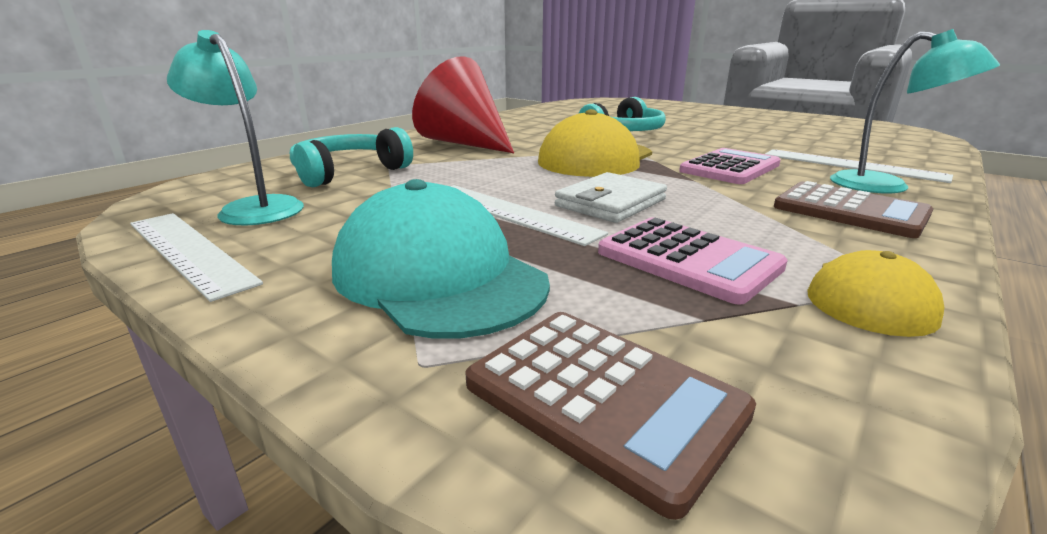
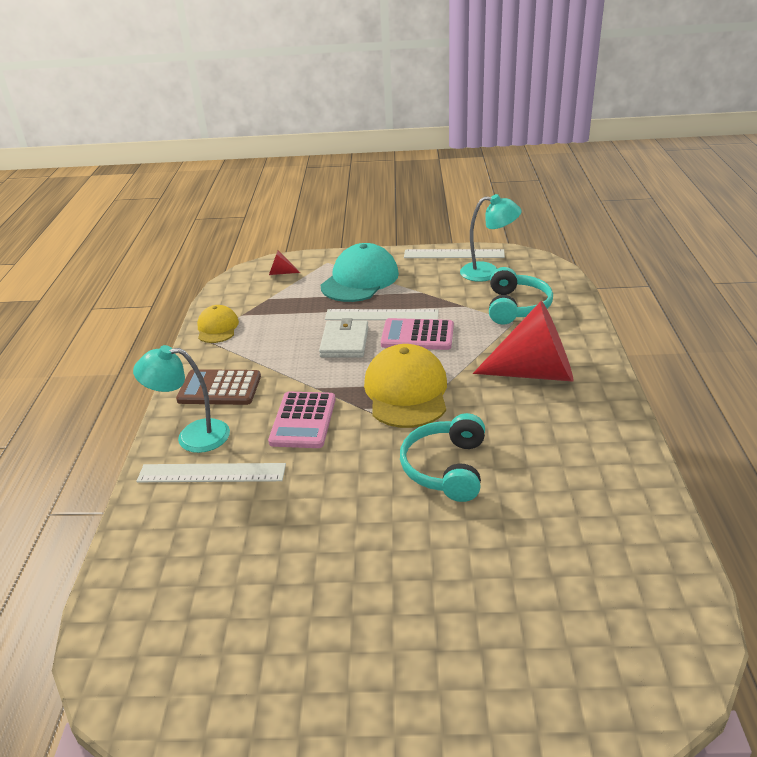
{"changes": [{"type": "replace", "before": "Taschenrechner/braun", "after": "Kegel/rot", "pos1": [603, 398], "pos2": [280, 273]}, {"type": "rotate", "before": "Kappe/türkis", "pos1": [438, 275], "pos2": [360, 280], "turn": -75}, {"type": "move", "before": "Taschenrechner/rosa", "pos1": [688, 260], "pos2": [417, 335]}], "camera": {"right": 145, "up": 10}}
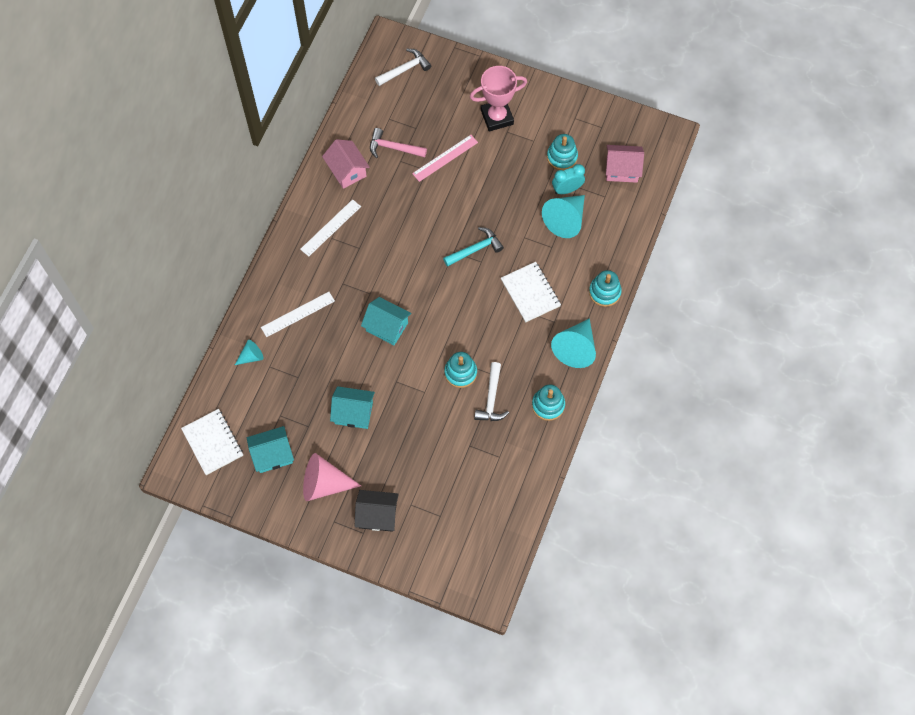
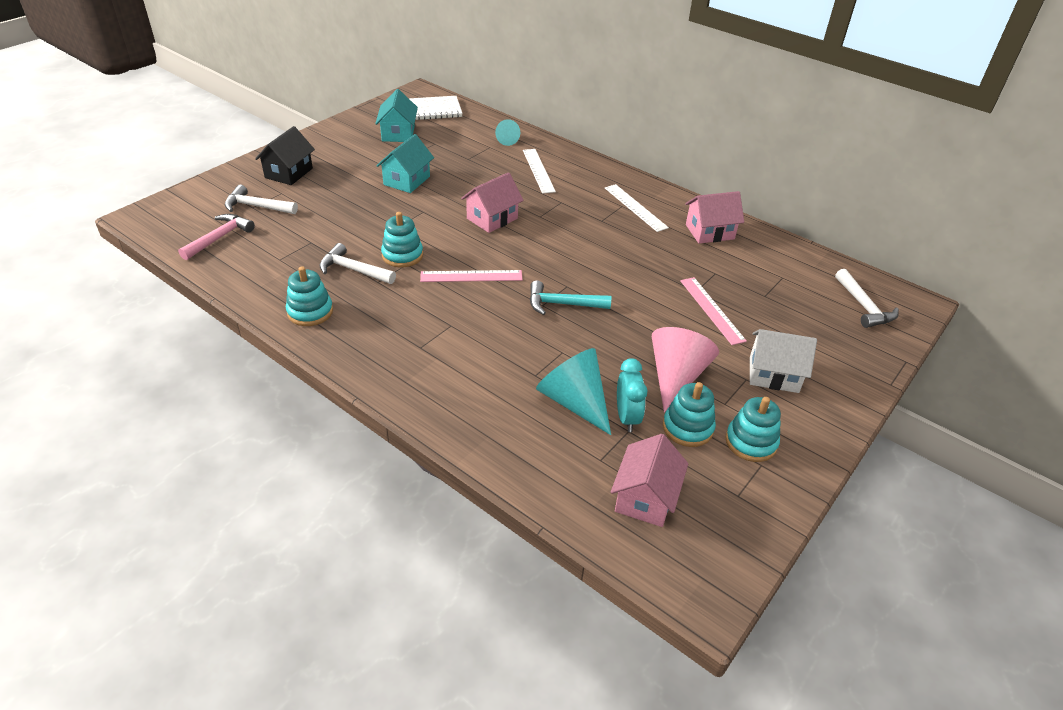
{"changes": [{"type": "move", "before": "Hammer/rosa", "pos1": [393, 148], "pos2": [219, 238]}, {"type": "insert", "after": "Hammer/weiß", "pos2": [257, 207]}, {"type": "insert", "after": "Lineal/rosa", "pos2": [471, 276]}, {"type": "recolor", "before": "Haus/türkis", "after": "Haus/rosa", "pos1": [387, 327], "pos2": [492, 218]}, {"type": "rotate", "before": "Hammer/türkis", "pos1": [475, 249], "pos2": [562, 304], "turn": 105}, {"type": "move", "before": "Kegel/rosa", "pos1": [324, 483], "pos2": [676, 377]}, {"type": "move", "before": "Stapelspielzeug/türkis", "pos1": [604, 292], "pos2": [751, 442]}, {"type": "replace", "before": "Pokal/rosa", "after": "Haus/weiß", "pos1": [497, 117], "pos2": [773, 374]}, {"type": "delete", "before": "Notizbuch/weiß", "pos1": [530, 293]}, {"type": "delete", "before": "Kegel/türkis", "pos1": [575, 348]}], "camera": {"right": 105, "up": -25}}
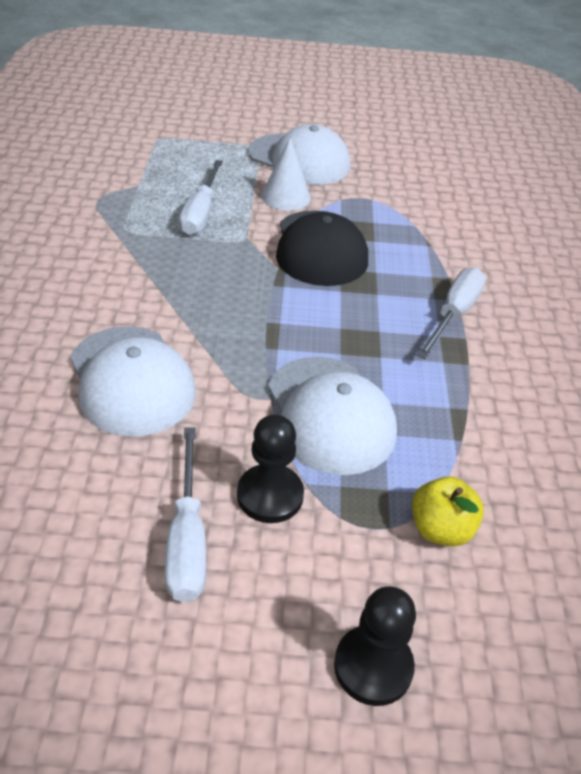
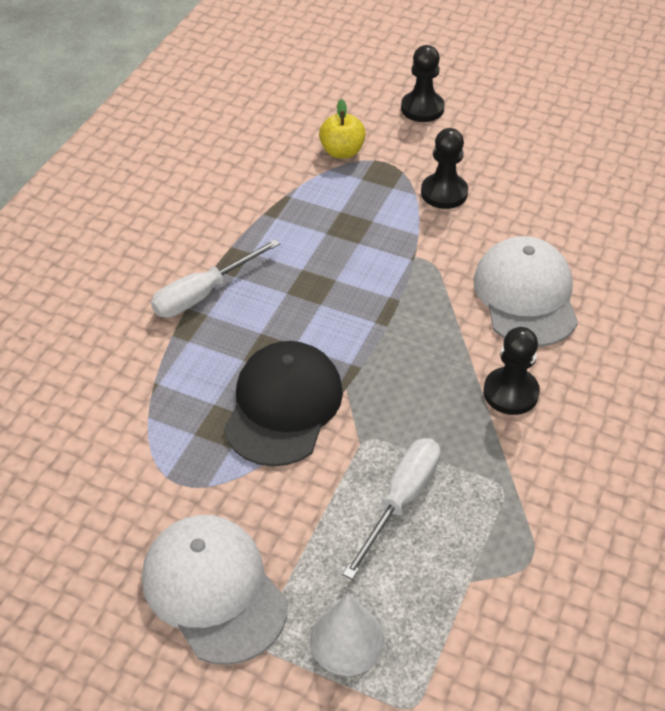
{"changes": [{"type": "move", "before": "Kegel/weiß", "pos1": [285, 196], "pos2": [347, 640]}, {"type": "insert", "after": "Bauer/schwarz", "pos2": [510, 393]}, {"type": "delete", "before": "Schraubenzieher/weiß", "pos1": [187, 538]}, {"type": "delete", "before": "Kappe/weiß", "pos1": [330, 414]}], "camera": {"right": -155, "up": 5}}
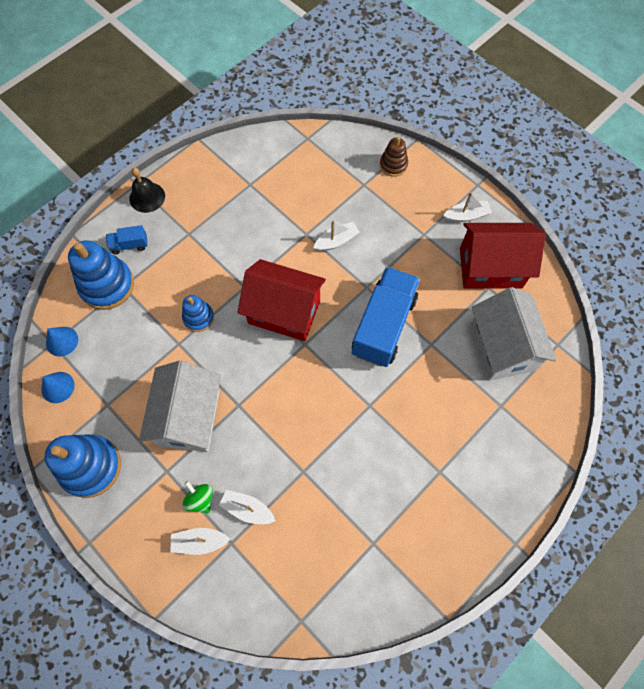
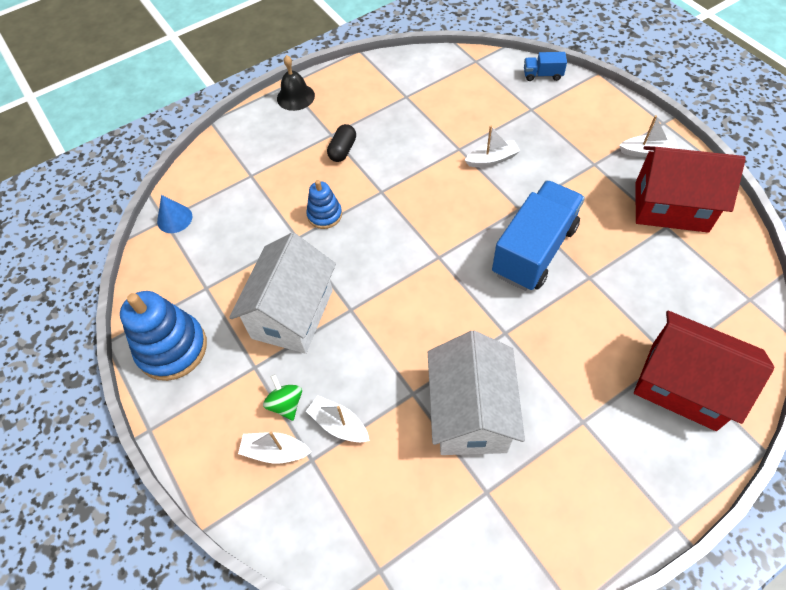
{"changes": [{"type": "insert", "after": "Kapsel/schwarz", "pos2": [342, 150]}, {"type": "move", "before": "Haus/weiß", "pos1": [501, 347], "pos2": [470, 413]}, {"type": "move", "before": "Lastwagen/blau", "pos1": [129, 245], "pos2": [542, 75]}, {"type": "move", "before": "Haus/rot", "pos1": [284, 312], "pos2": [683, 385]}, {"type": "delete", "before": "Kegel/blau", "pos1": [57, 387]}, {"type": "delete", "before": "Stapelspielzeug/blau", "pos1": [107, 285]}, {"type": "delete", "before": "Stapelspielzeug/braun", "pos1": [393, 165]}], "camera": {"right": 15, "up": -10}}
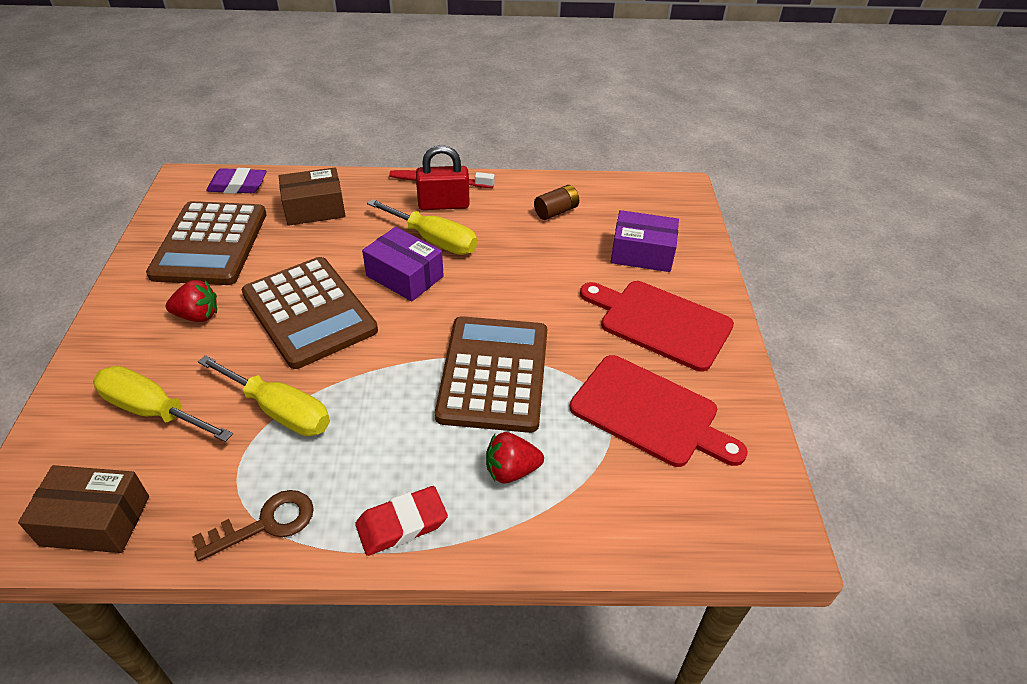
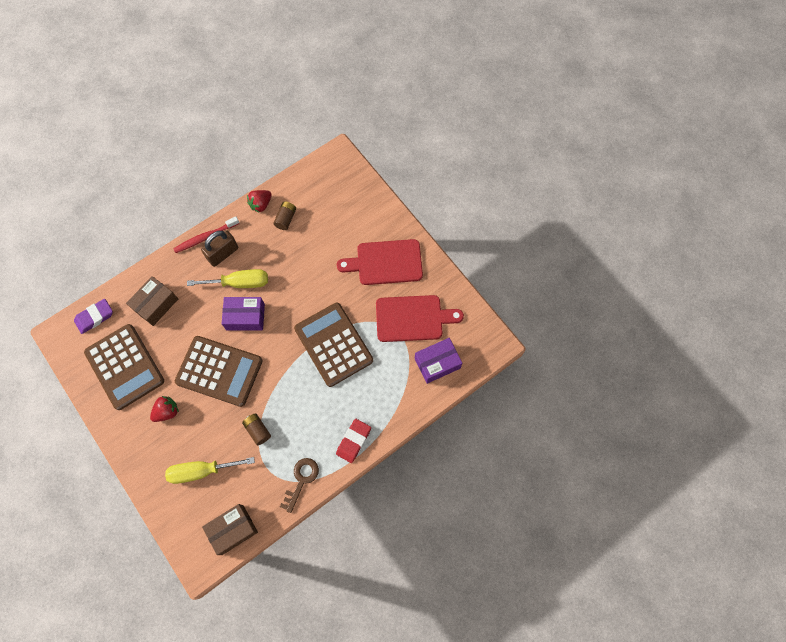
{"changes": [{"type": "recolor", "before": "Vorhängeschloss/rot", "after": "Vorhängeschloss/braun", "pos1": [443, 204], "pos2": [223, 253]}, {"type": "replace", "before": "Schraubenzieher/gelb", "after": "Batterie/braun", "pos1": [280, 411], "pos2": [258, 430]}, {"type": "move", "before": "Erdbeere/rot", "pos1": [511, 470], "pos2": [261, 204]}, {"type": "move", "before": "Schachtel/lila", "pos1": [642, 253], "pos2": [437, 363]}], "camera": {"right": -35, "up": 25}}
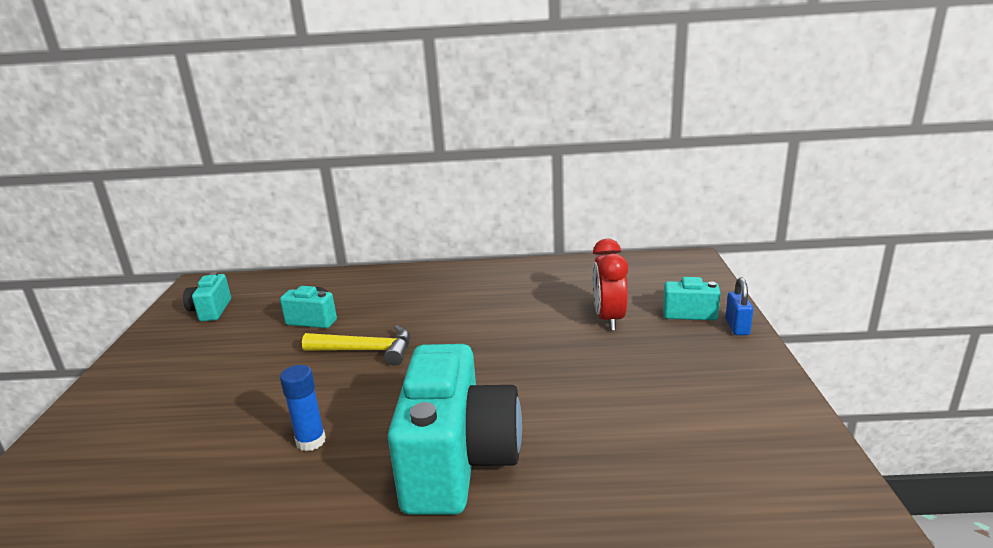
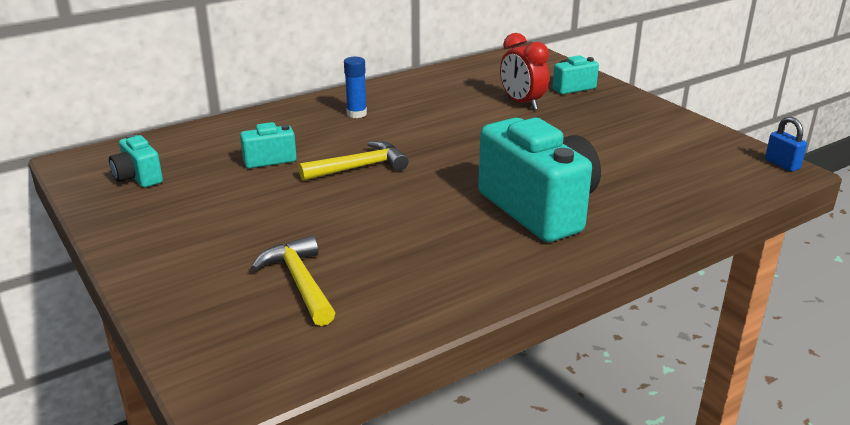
{"changes": [{"type": "insert", "after": "Hammer/gelb", "pos2": [300, 282]}, {"type": "move", "before": "Klebestift/blau", "pos1": [311, 441], "pos2": [356, 114]}, {"type": "move", "before": "Vorhängeschloss/blau", "pos1": [737, 327], "pos2": [782, 164]}], "camera": {"right": -35, "up": 5}}
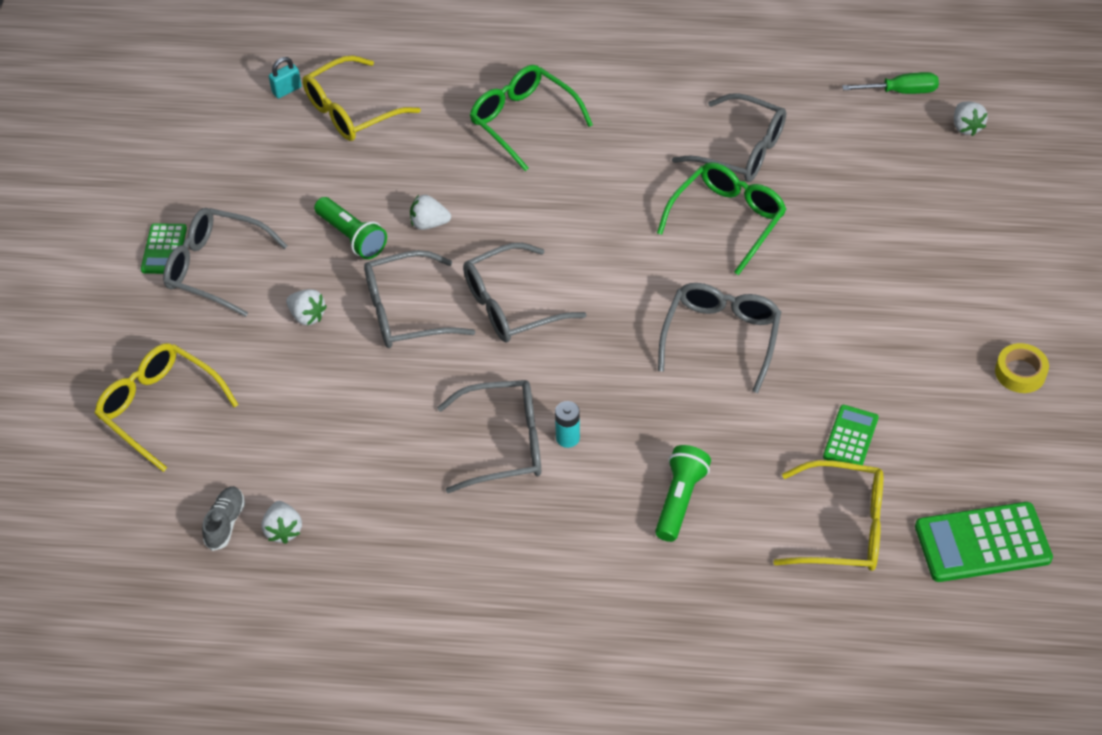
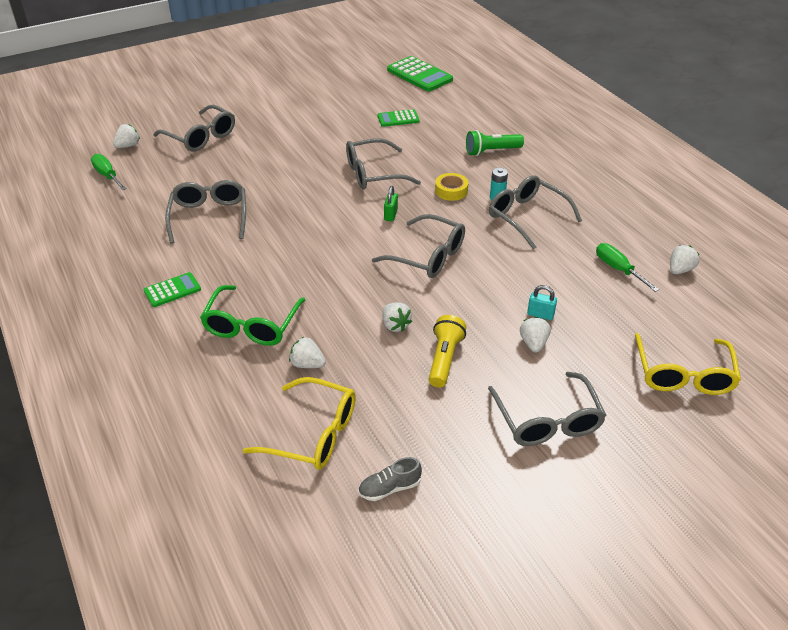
{"changes": [{"type": "move", "before": "Taschenrechner/grün", "pos1": [164, 249], "pos2": [172, 290]}, {"type": "move", "before": "Brille/grau", "pos1": [407, 311], "pos2": [200, 137]}, {"type": "insert", "after": "Erdbeere/weiß", "pos2": [307, 364]}, {"type": "move", "before": "Schuh/grau", "pos1": [225, 523], "pos2": [389, 488]}, {"type": "insert", "after": "Vorhängeschloss/grün", "pos2": [391, 215]}, {"type": "recolor", "before": "Taschenlampe/grün", "after": "Taschenlampe/gelb", "pos1": [352, 237], "pos2": [444, 359]}, {"type": "move", "before": "Klebeband/gelb", "pos1": [1020, 372], "pos2": [451, 191]}, {"type": "move", "before": "Vorhängeschloss/türkis", "pos1": [287, 90], "pos2": [540, 314]}, {"type": "insert", "after": "Schraubenzieher/grün", "pos2": [618, 269]}, {"type": "delete", "before": "Brille/grün", "pos1": [726, 221]}, {"type": "delete", "before": "Brille/gelb", "pos1": [841, 527]}], "camera": {"right": -125, "up": -10}}
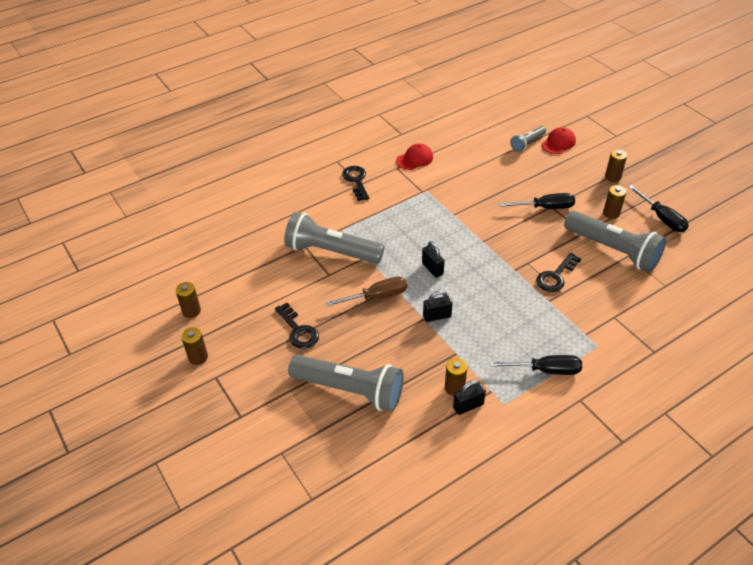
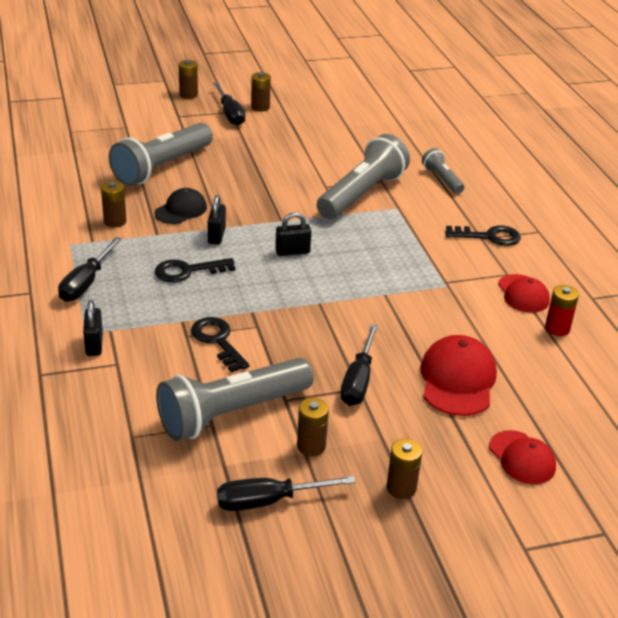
{"changes": [{"type": "move", "before": "Vorhängeschloss/schwarz", "pos1": [468, 406], "pos2": [94, 344]}, {"type": "insert", "after": "Kappe/schwarz", "pos2": [181, 210]}, {"type": "move", "before": "Schlüssel/schwarz", "pos1": [298, 330], "pos2": [188, 271]}, {"type": "move", "before": "Batterie/braun", "pos1": [191, 311], "pos2": [188, 94]}, {"type": "insert", "after": "Schraubenzieher/schwarz", "pos2": [230, 114]}, {"type": "insert", "after": "Kappe/rot", "pos2": [457, 380]}, {"type": "move", "before": "Taschenlampe/grau", "pos1": [527, 143], "pos2": [442, 179]}, {"type": "insert", "after": "Batterie/rot", "pos2": [557, 328]}, {"type": "delete", "before": "Schraubenzieher/braun", "pos1": [377, 296]}], "camera": {"right": 105, "up": -10}}
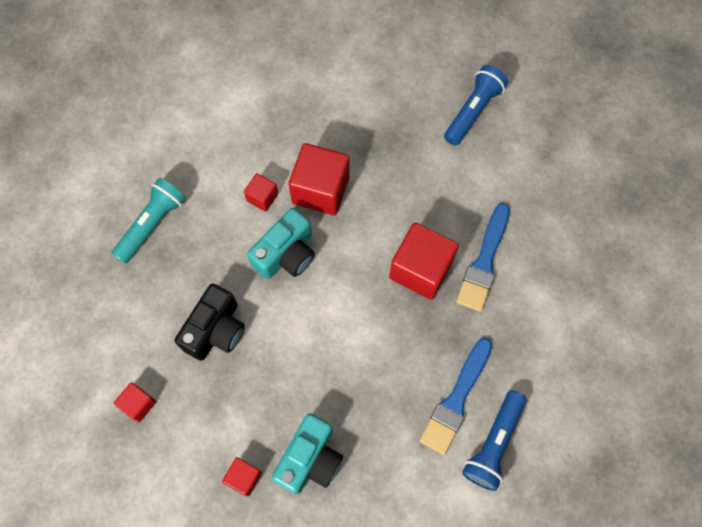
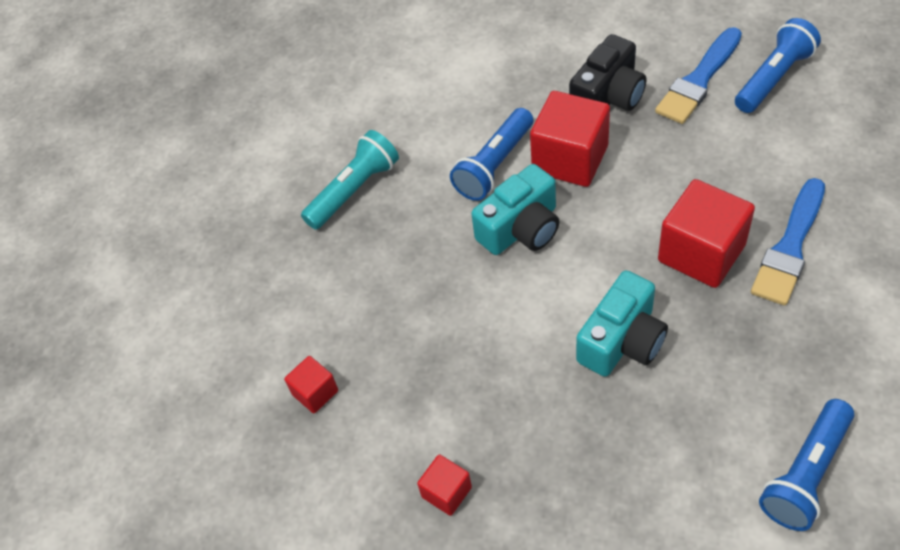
{"changes": [{"type": "replace", "before": "Kubus/rot", "after": "Taschenlampe/blau", "pos1": [262, 197], "pos2": [494, 165]}, {"type": "move", "before": "Kamera/schwarz", "pos1": [216, 330], "pos2": [608, 96]}, {"type": "move", "before": "Kamera/türkis", "pos1": [310, 459], "pos2": [622, 341]}, {"type": "move", "before": "Pinsel/blau", "pos1": [456, 400], "pos2": [698, 80]}], "camera": {"right": 15, "up": -15}}
